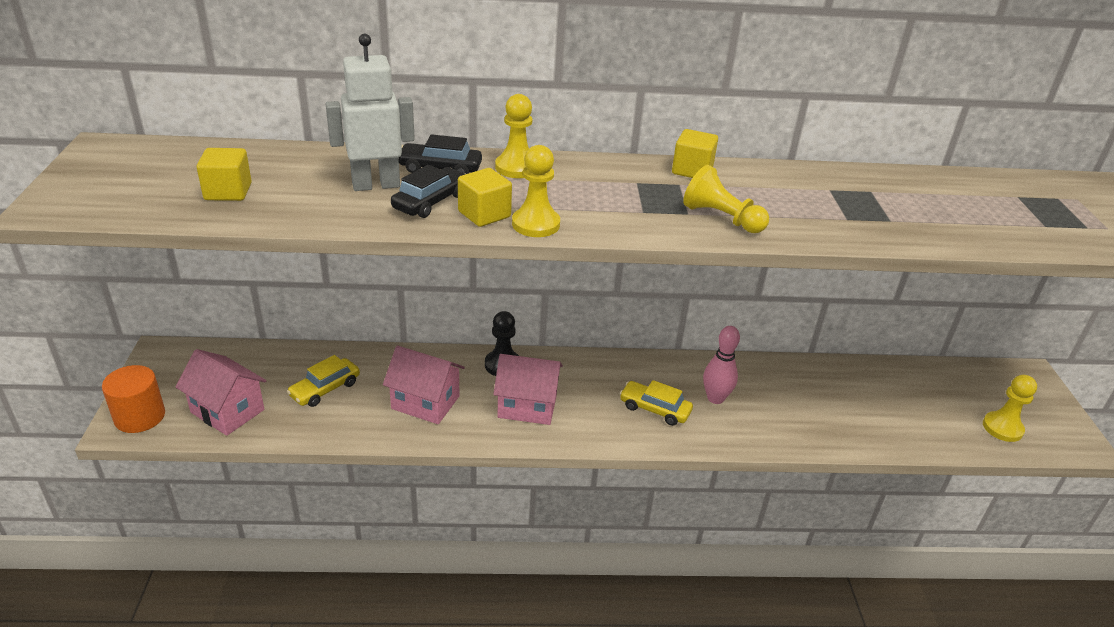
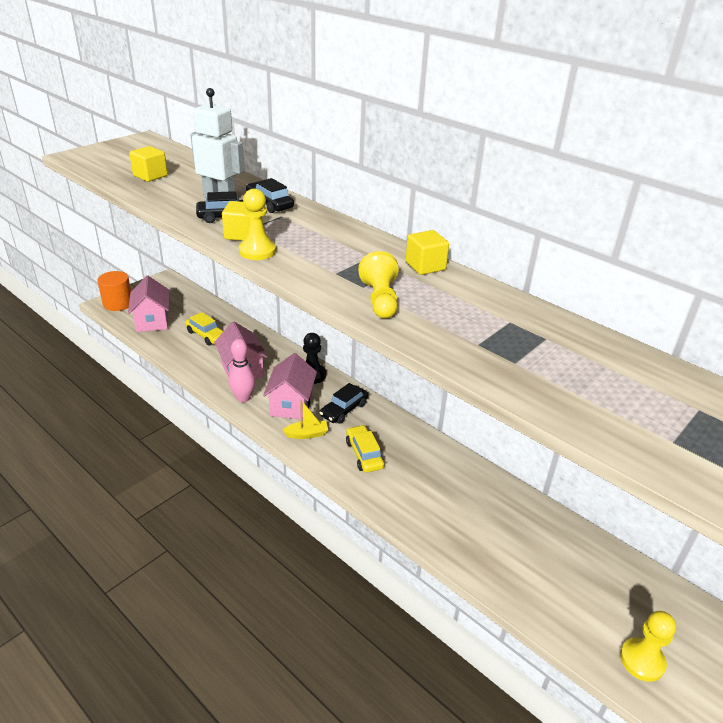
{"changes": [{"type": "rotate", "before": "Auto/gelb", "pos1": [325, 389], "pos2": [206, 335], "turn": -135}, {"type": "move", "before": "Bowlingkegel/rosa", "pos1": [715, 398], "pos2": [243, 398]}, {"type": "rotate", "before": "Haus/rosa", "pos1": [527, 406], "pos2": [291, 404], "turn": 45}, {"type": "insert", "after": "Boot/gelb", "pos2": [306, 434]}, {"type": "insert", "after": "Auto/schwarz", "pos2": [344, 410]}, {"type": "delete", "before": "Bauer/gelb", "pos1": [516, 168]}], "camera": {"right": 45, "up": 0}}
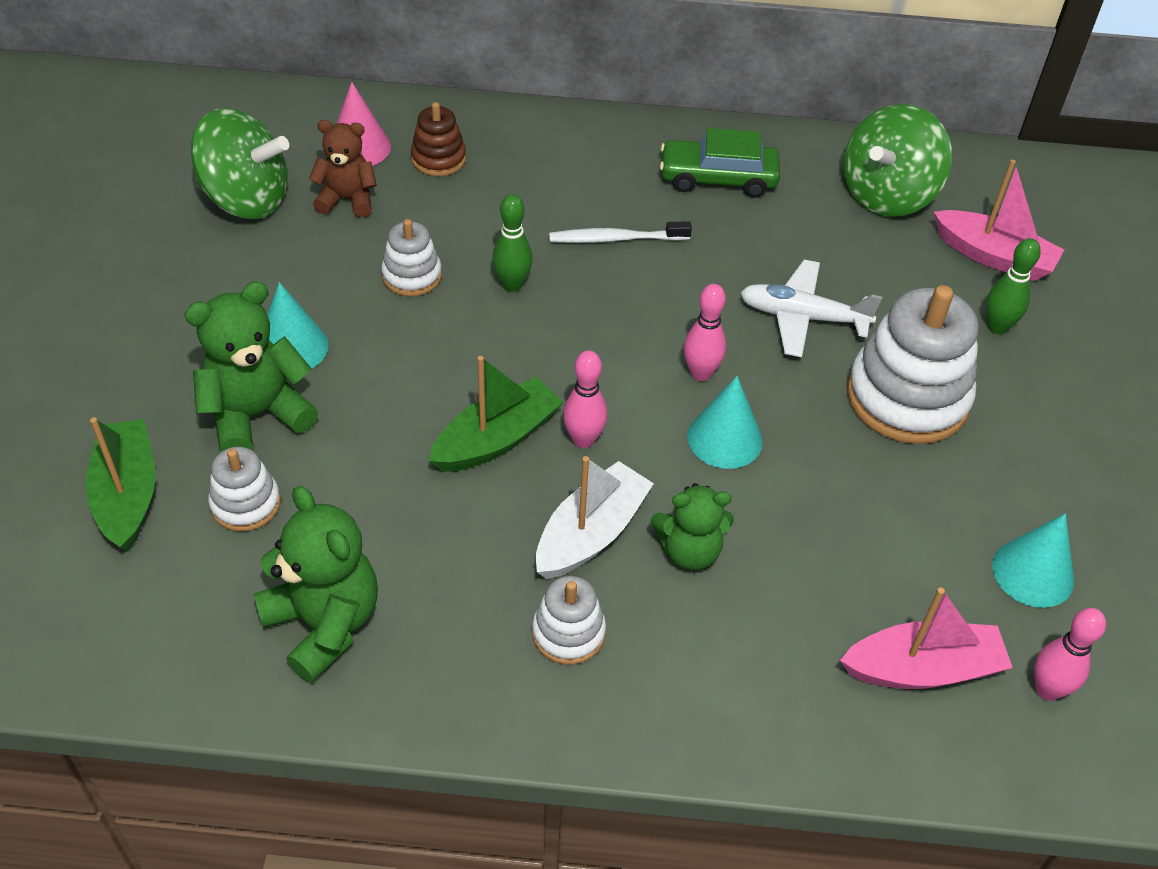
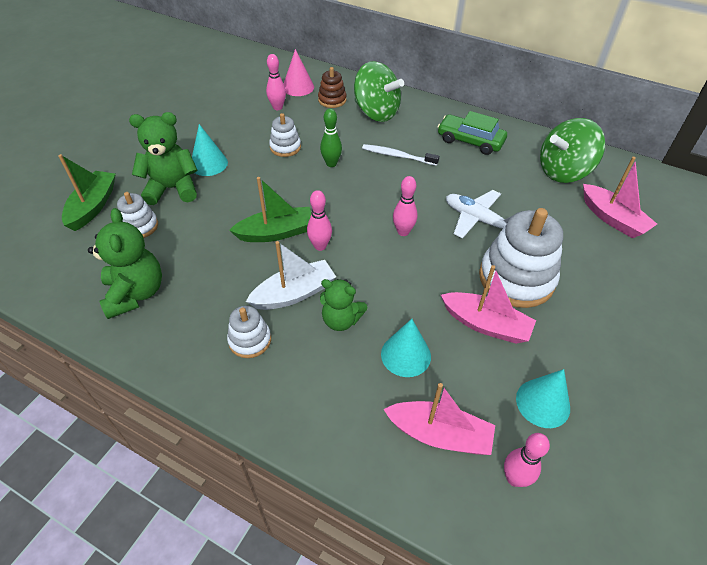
{"changes": [{"type": "replace", "before": "Teddybär/braun", "after": "Bowlingkegel/rosa", "pos1": [347, 199], "pos2": [277, 107]}, {"type": "move", "before": "Kreisel/grün", "pos1": [246, 200], "pos2": [376, 113]}, {"type": "move", "before": "Kegel/türkis", "pos1": [725, 438], "pos2": [406, 355]}, {"type": "insert", "after": "Boot/rosa", "pos2": [485, 324]}, {"type": "delete", "before": "Bowlingkegel/grün", "pos1": [997, 327]}], "camera": {"right": 25, "up": 0}}
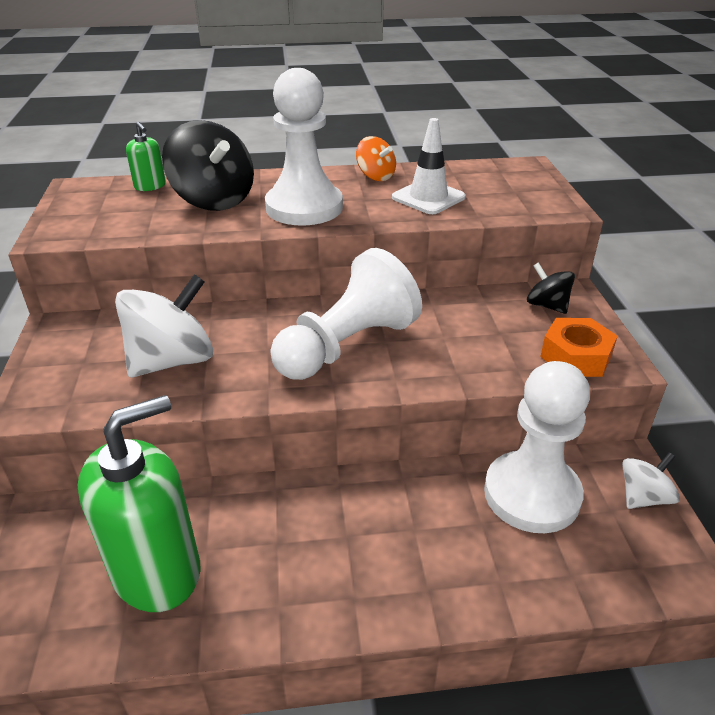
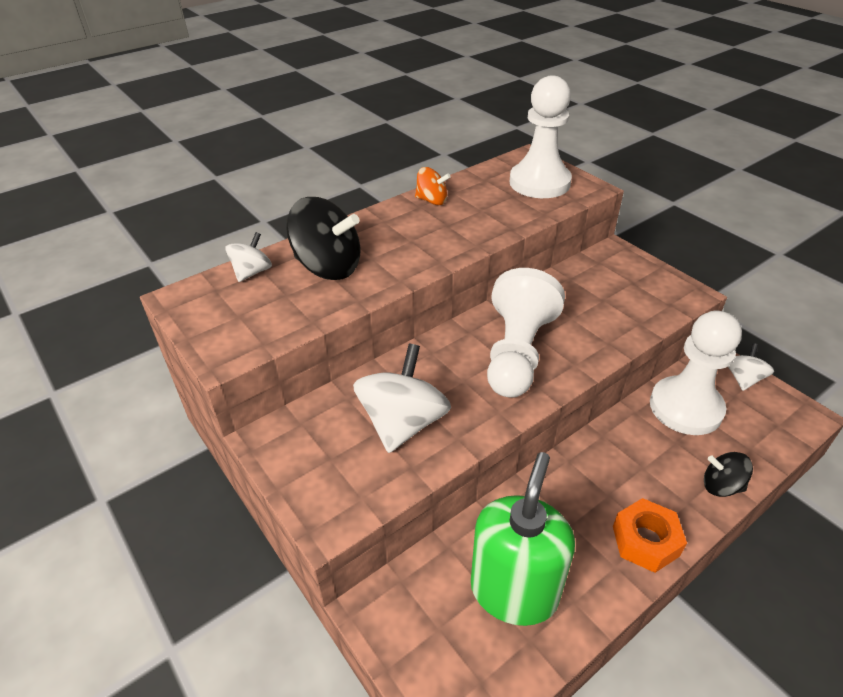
{"changes": [{"type": "replace", "before": "Seifenspender/grün", "after": "Kreisel/weiß", "pos1": [150, 186], "pos2": [252, 272]}, {"type": "move", "before": "Bauer/weiß", "pos1": [304, 207], "pos2": [539, 182]}, {"type": "move", "before": "Sechskantmutter/orange", "pos1": [575, 356], "pos2": [645, 541]}, {"type": "move", "before": "Kreisel/schwarz", "pos1": [547, 305], "pos2": [721, 486]}, {"type": "delete", "before": "Leitkegel/weiß", "pos1": [428, 197]}], "camera": {"right": -30, "up": 5}}
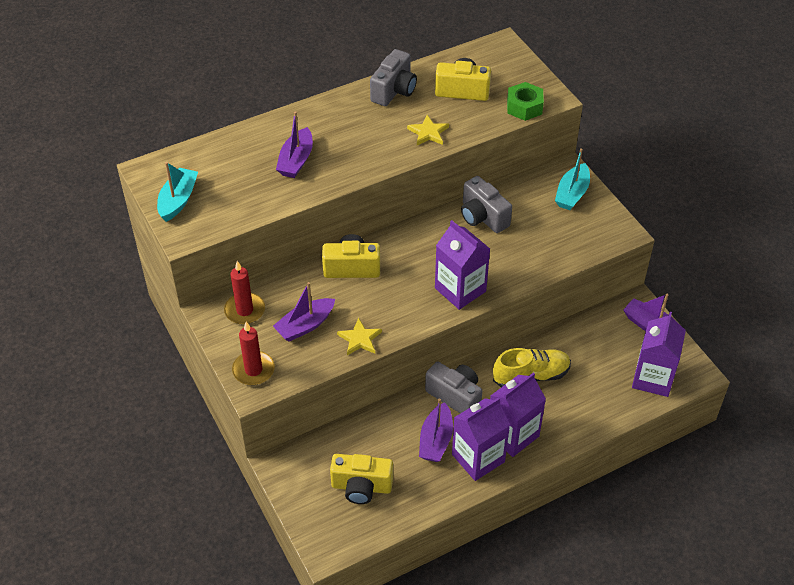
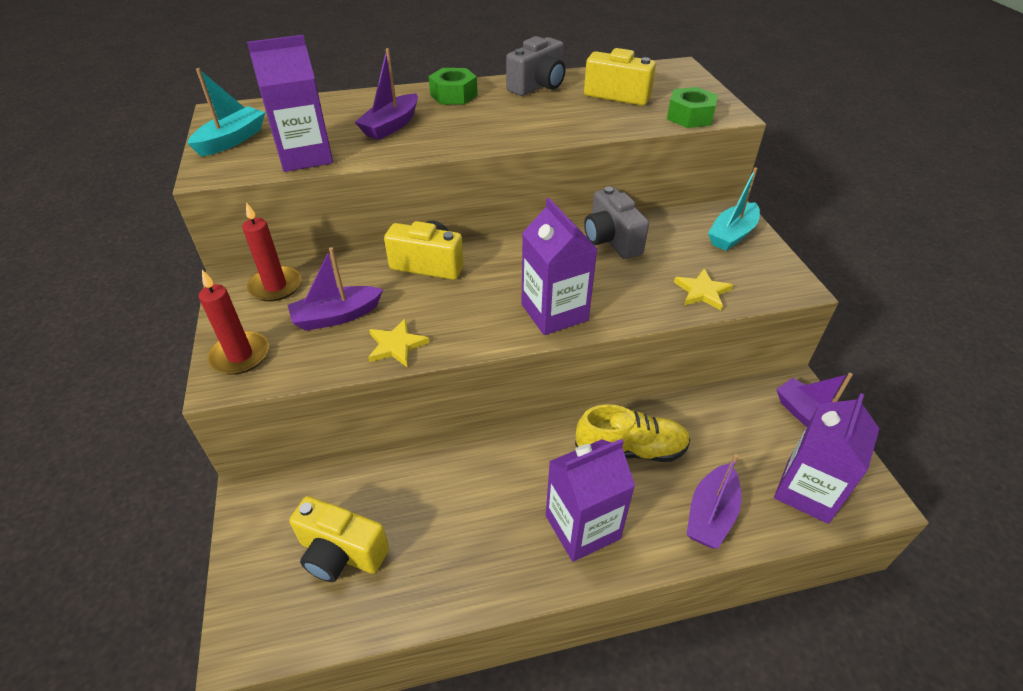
{"changes": [{"type": "move", "before": "Getränkekarton/lila", "pos1": [478, 458], "pos2": [305, 156]}, {"type": "insert", "after": "Sechskantmutter/grün", "pos2": [453, 95]}, {"type": "move", "before": "Stern/gelb", "pos1": [428, 132], "pos2": [702, 292]}, {"type": "move", "before": "Boot/lila", "pos1": [436, 440], "pos2": [710, 514]}, {"type": "delete", "before": "Kamera/grau", "pos1": [455, 396]}], "camera": {"right": 15, "up": -5}}
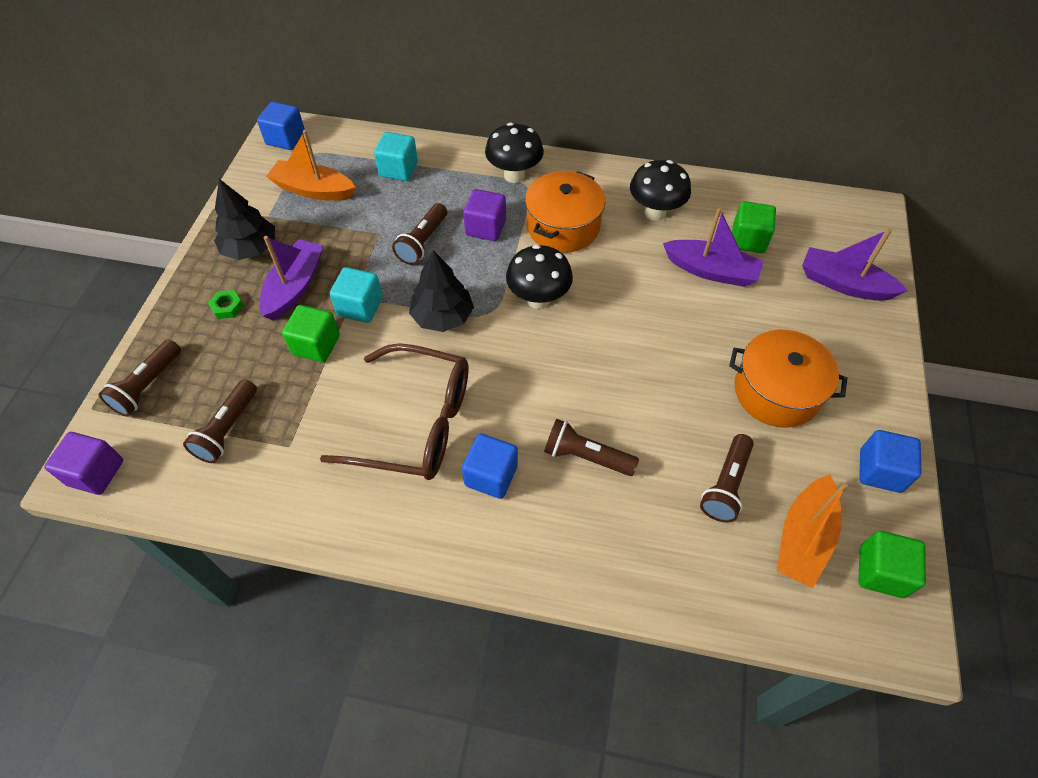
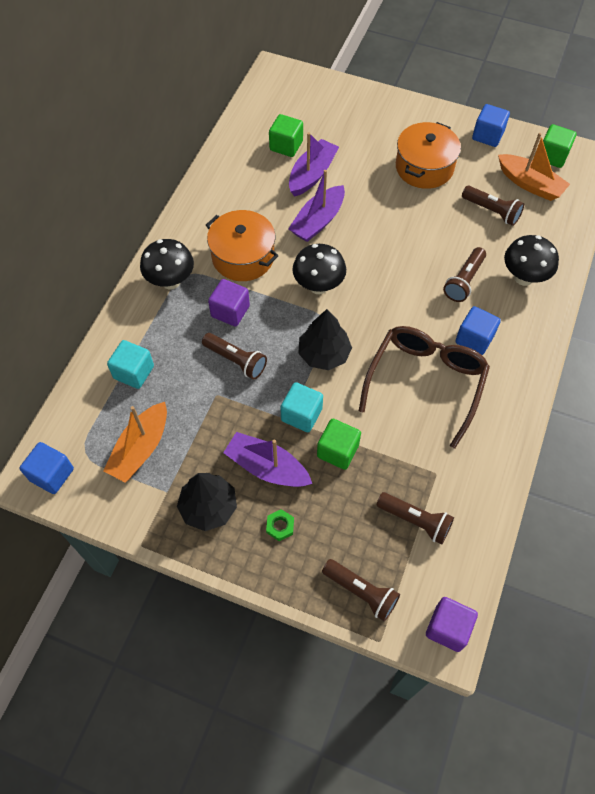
{"changes": [{"type": "move", "before": "Boot/lila", "pos1": [844, 284], "pos2": [318, 221]}, {"type": "move", "before": "Pilz/schwarz", "pos1": [655, 213], "pos2": [523, 277]}], "camera": {"right": -80, "up": 5}}
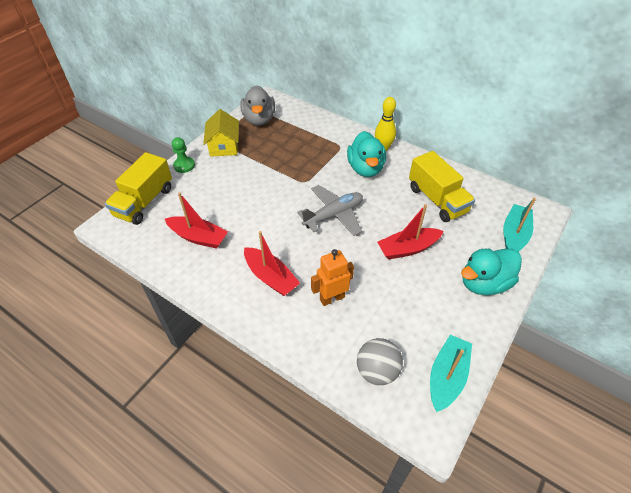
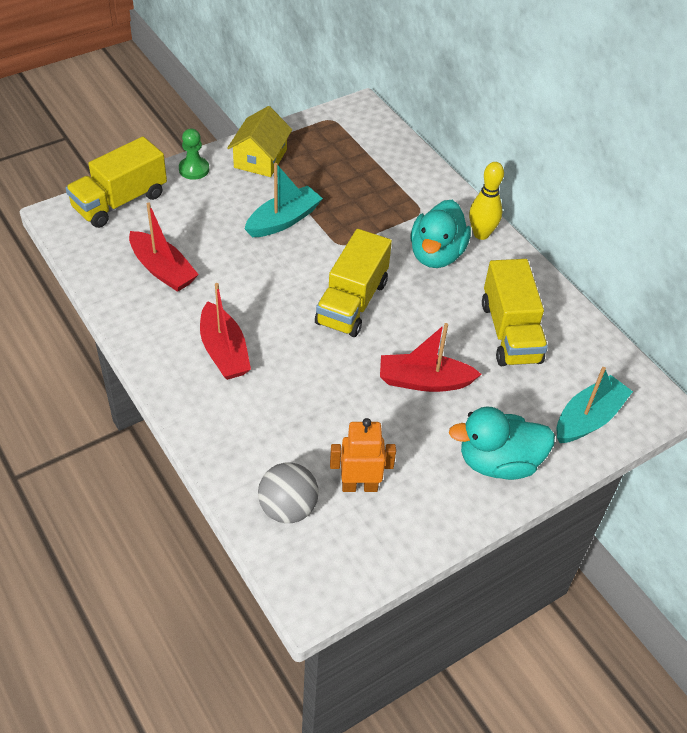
{"changes": [{"type": "move", "before": "Boot/türkis", "pos1": [447, 377], "pos2": [283, 220]}, {"type": "replace", "before": "Flugzeug/grau", "after": "Lastwagen/gelb", "pos1": [334, 215], "pos2": [352, 302]}, {"type": "move", "before": "Roboter/orange", "pos1": [332, 298], "pos2": [359, 486]}, {"type": "delete", "before": "Ente/grau", "pos1": [259, 119]}], "camera": {"right": 20, "up": 0}}
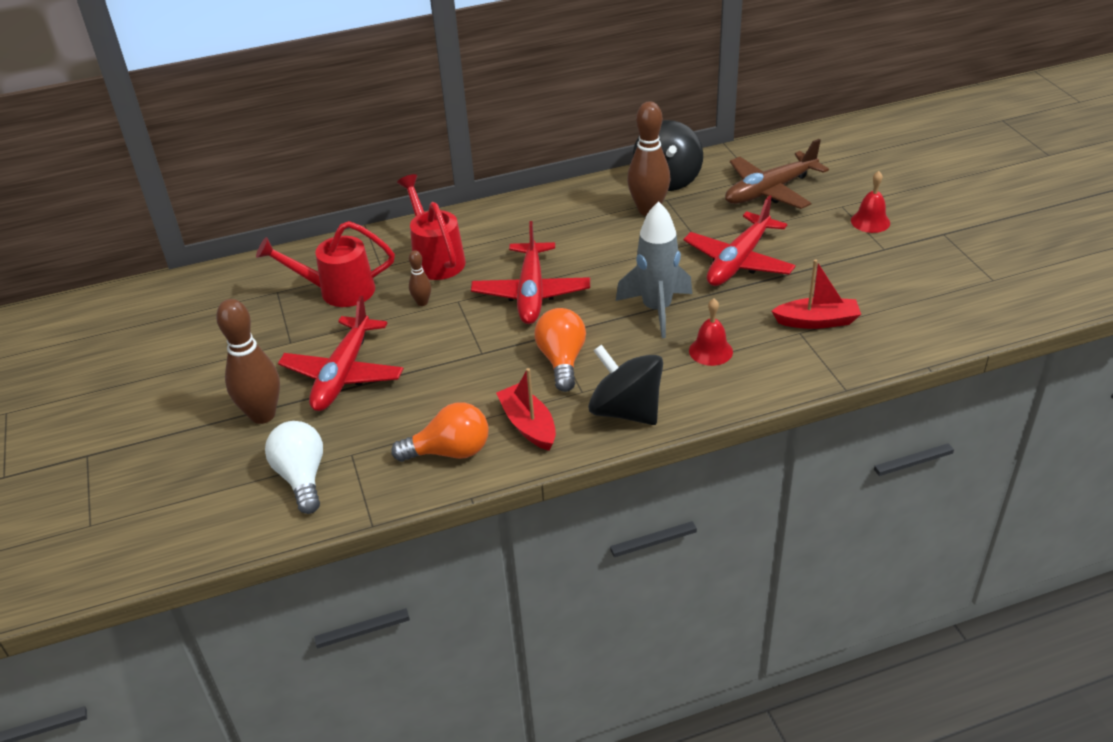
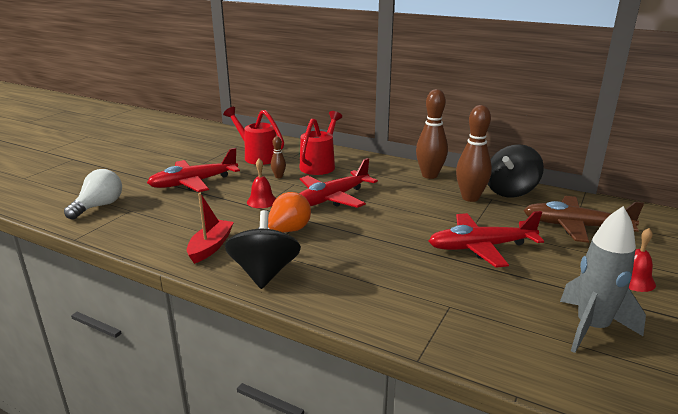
{"changes": [{"type": "move", "before": "Glocke/rot", "pos1": [710, 351], "pos2": [262, 201]}, {"type": "move", "before": "Bowlingkegel/braun", "pos1": [263, 415], "pos2": [429, 175]}, {"type": "move", "before": "Rakete/grau", "pos1": [657, 309], "pos2": [591, 328]}, {"type": "delete", "before": "Glühbirne/orange", "pos1": [450, 452]}, {"type": "delete", "before": "Boot/rot", "pos1": [816, 321]}], "camera": {"right": 45, "up": -15}}
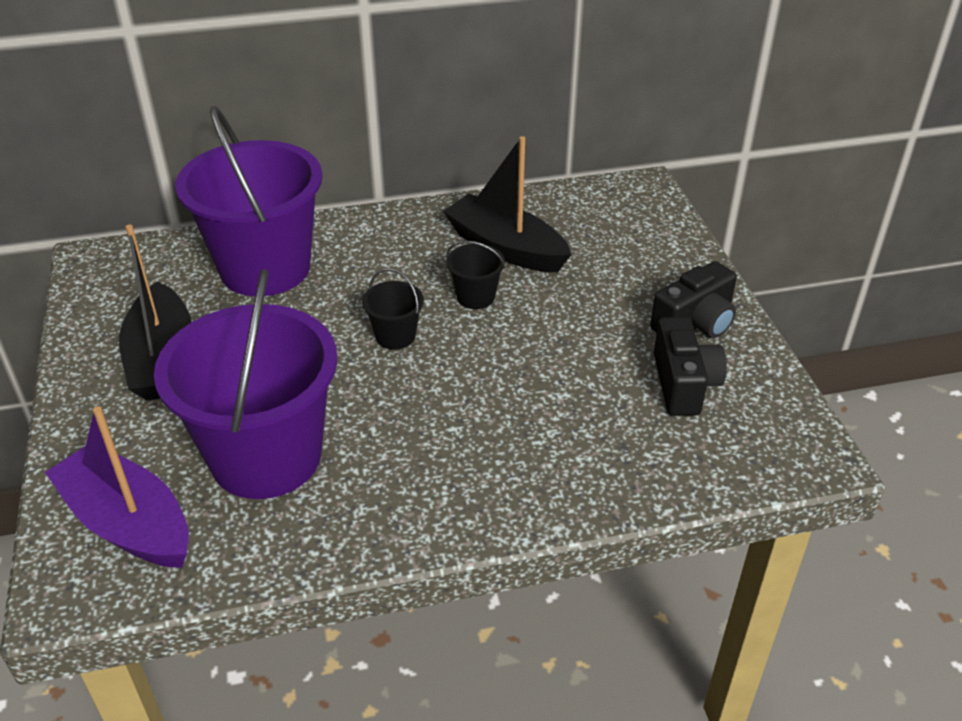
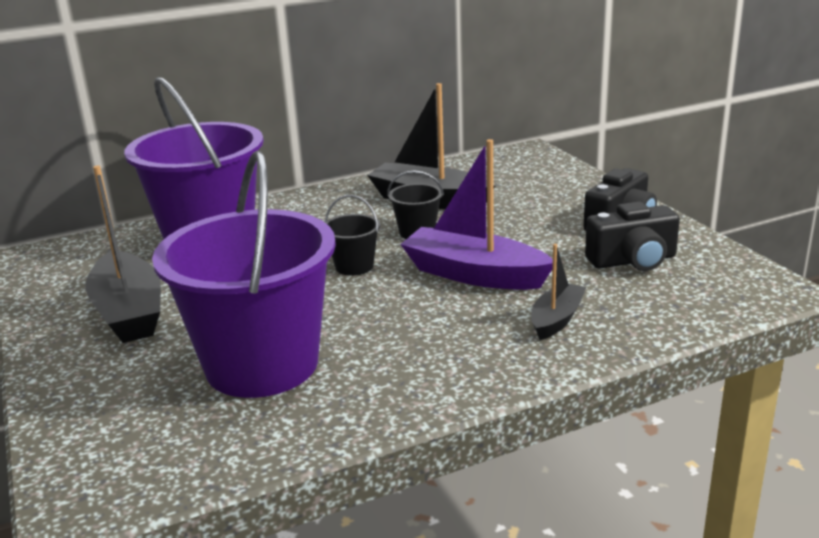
{"changes": [{"type": "move", "before": "Boot/lila", "pos1": [128, 523], "pos2": [474, 274]}, {"type": "insert", "after": "Boot/schwarz", "pos2": [556, 319]}, {"type": "rotate", "before": "Kamera/schwarz", "pos1": [683, 384], "pos2": [633, 261], "turn": 90}], "camera": {"right": -10, "up": -15}}
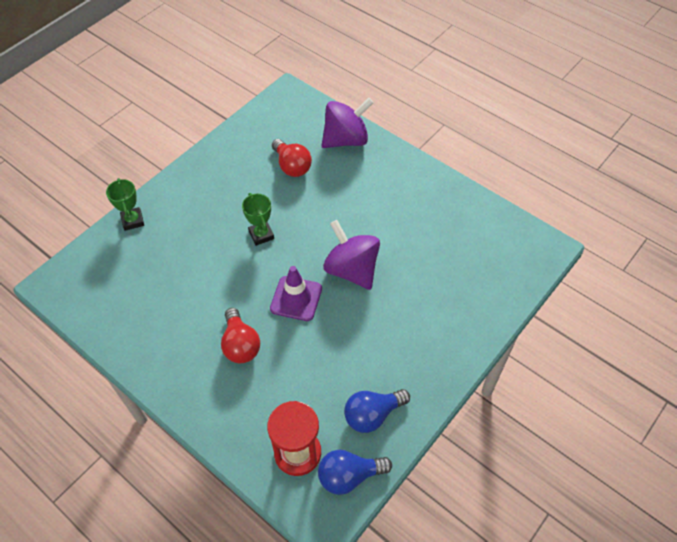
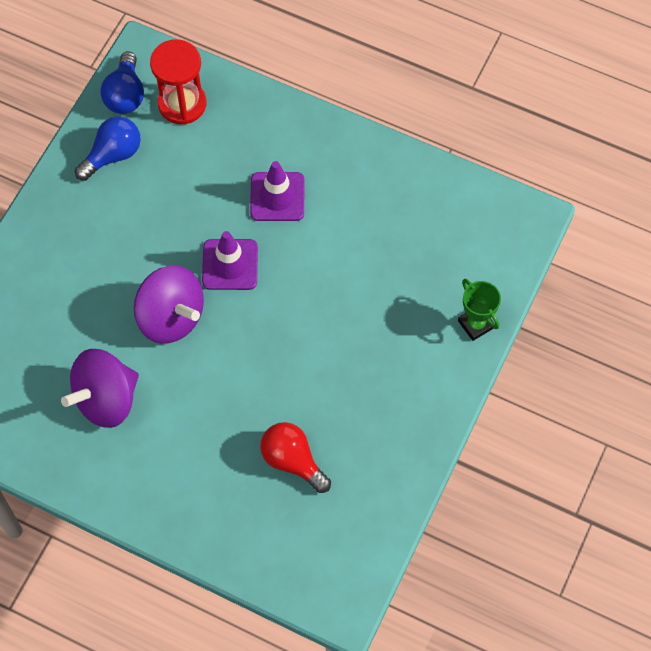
{"changes": [{"type": "move", "before": "Kreisel/lila", "pos1": [346, 140], "pos2": [106, 399]}, {"type": "rotate", "before": "Glühbirne/blau", "pos1": [349, 476], "pos2": [125, 95], "turn": 120}, {"type": "replace", "before": "Glühbirne/rot", "after": "Leitkegel/lila", "pos1": [240, 345], "pos2": [277, 197]}, {"type": "delete", "before": "Pokal/grün", "pos1": [261, 235]}], "camera": {"right": 165, "up": 10}}
